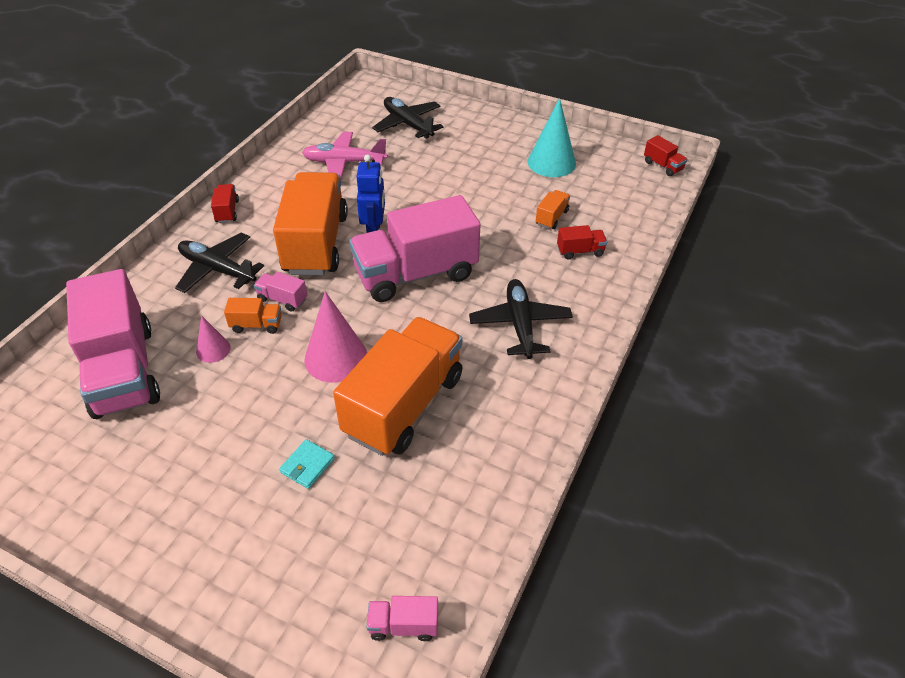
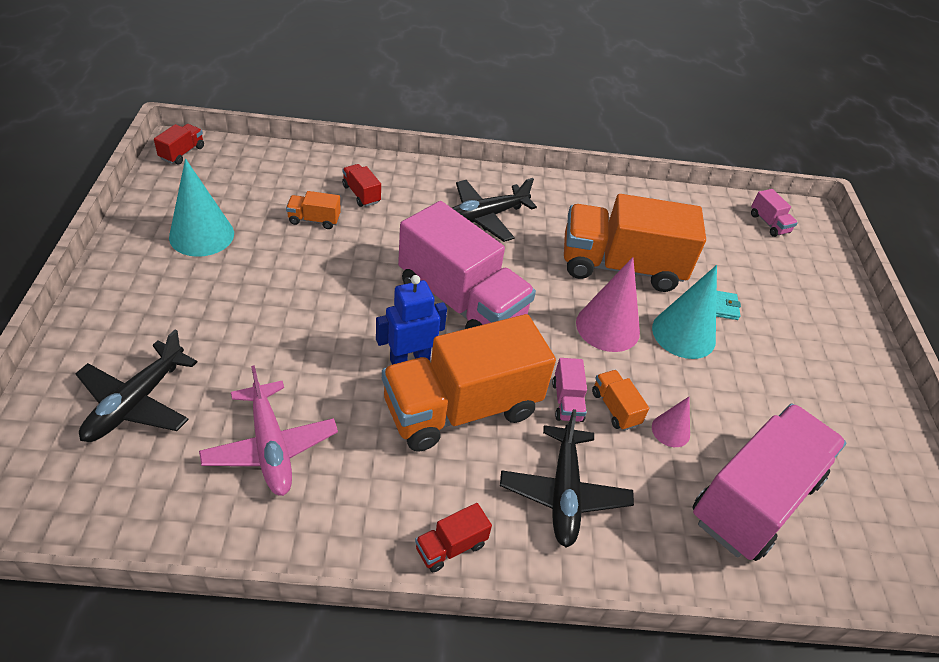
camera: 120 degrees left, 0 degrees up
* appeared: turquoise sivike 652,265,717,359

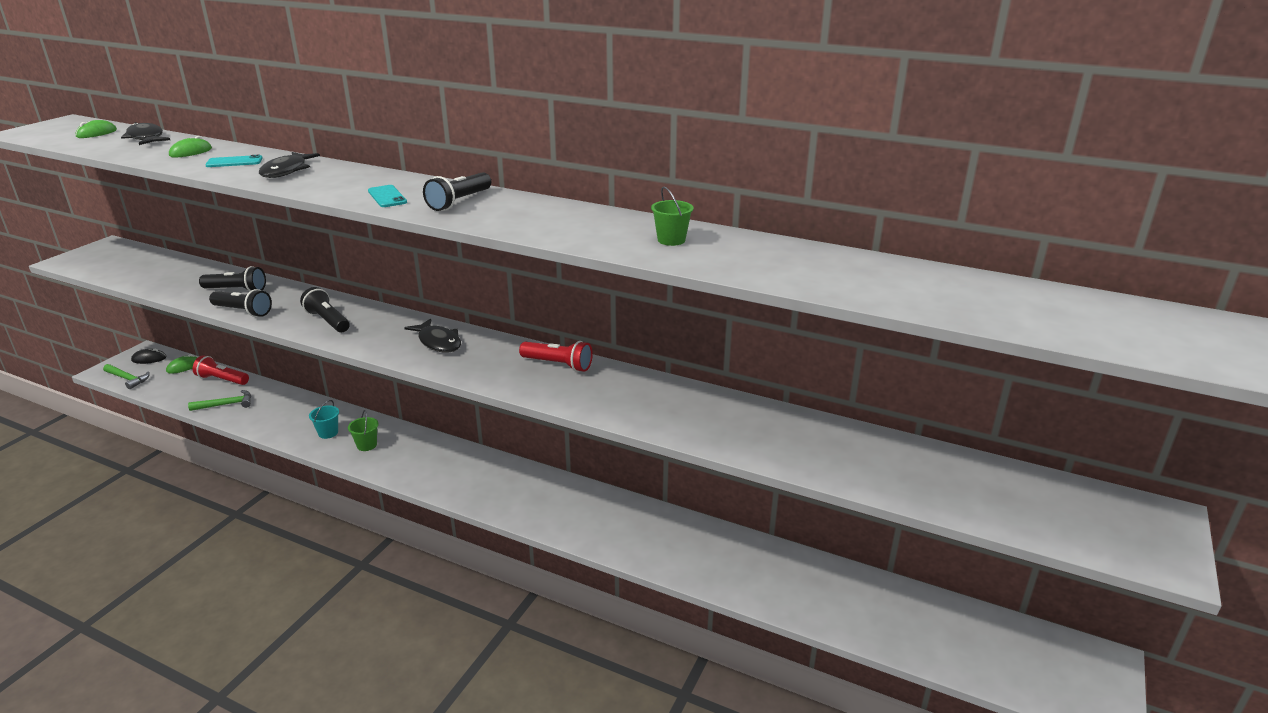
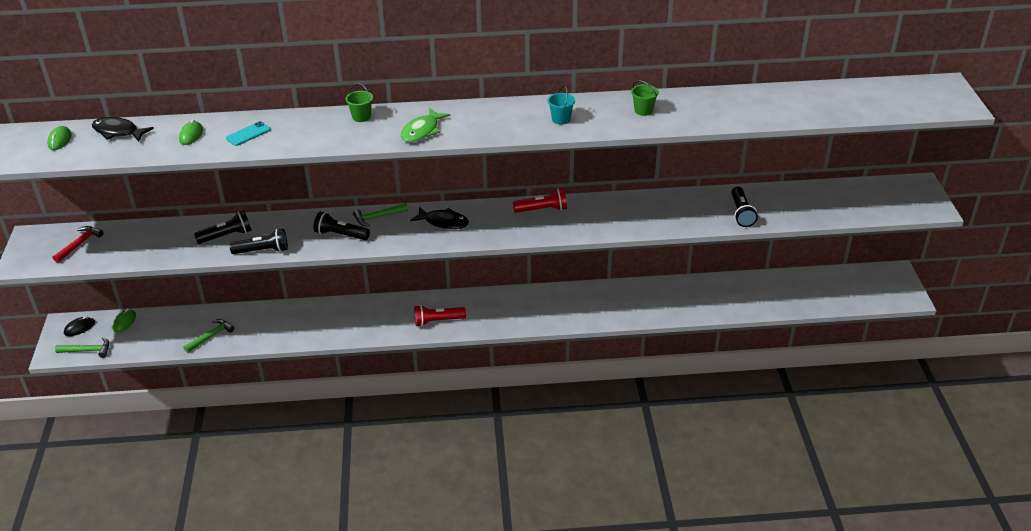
camera: 30 degrees left, 10 degrees up
* missing: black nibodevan 259,152,320,178
* relocated: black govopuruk 423,172,491,211 to 731,187,758,227
* exchanged: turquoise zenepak 368,185,407,207 to green nibodevan 400,108,450,142
* relocated: red govopuruk 192,355,249,385 to 414,305,466,326
* relocated: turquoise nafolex 309,400,339,439 to 548,86,575,125
* relocated: green nafolex 348,410,378,451 to 346,83,373,122
* appeared: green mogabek 353,203,408,227
* appeared: red mogabek 53,226,104,263

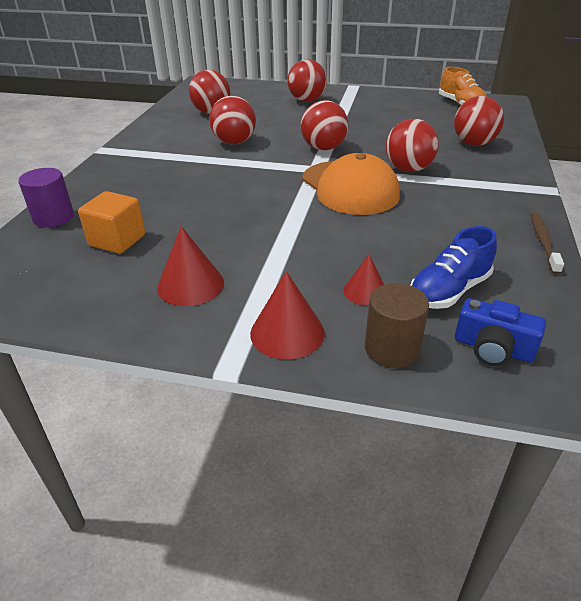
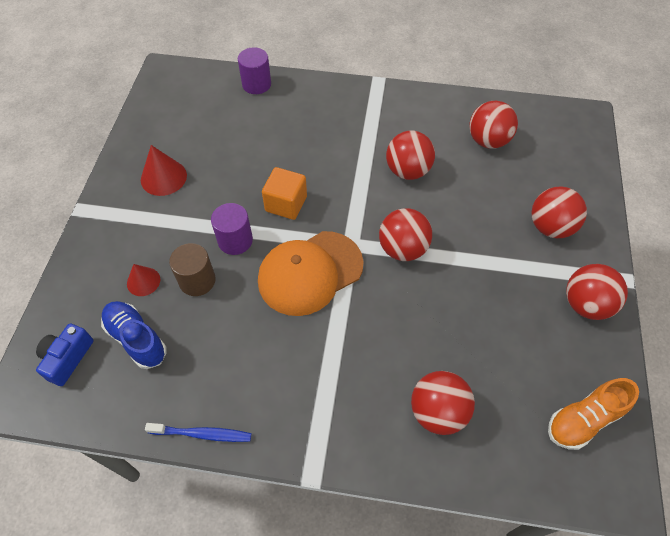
camera: 85 degrees right, 20 degrees up
* relocated: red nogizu 386,119,439,172 to 566,264,628,320
* relocated: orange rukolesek 78,191,145,254 to 262,167,307,220
* colour: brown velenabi 531,212,564,275 to blue velenabi 145,423,251,442
* missing: red sivike 250,271,325,360
* relocated: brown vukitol 365,283,429,368 to 169,243,216,296
* appeared: purple vukitol 211,203,253,255

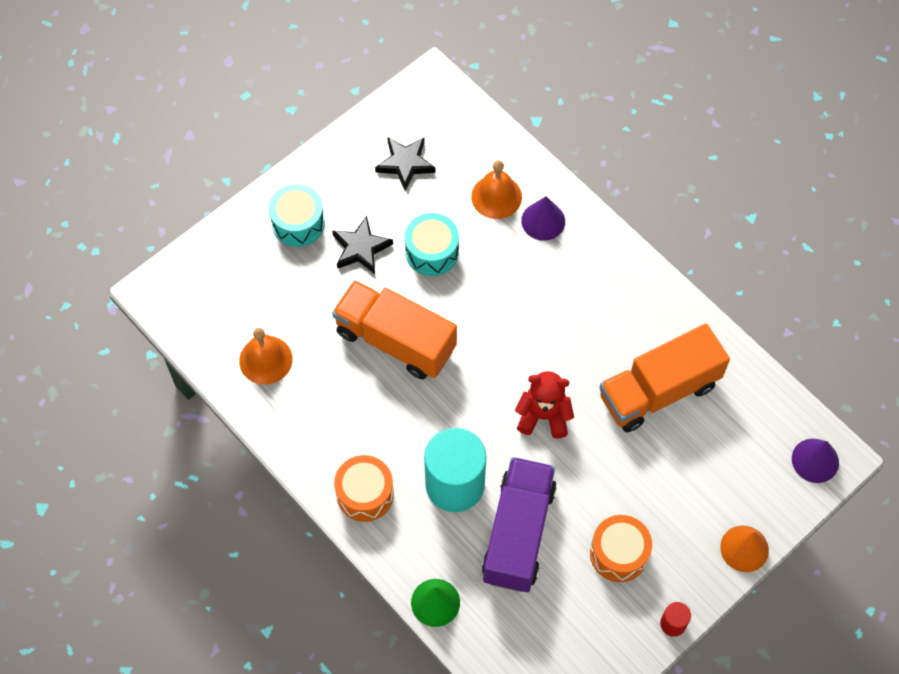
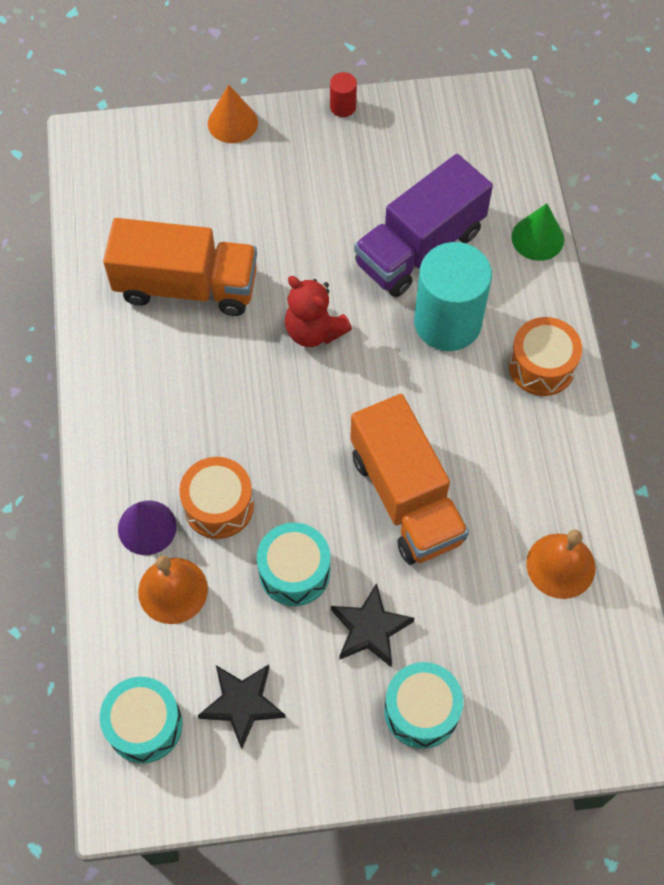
camera: 145 degrees left, 0 degrees up
* missing: purple sivike 792,439,839,483
* relocated: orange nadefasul 590,515,652,582 to 179,457,254,539
* appeared: turquoise nadefasul 100,677,183,763

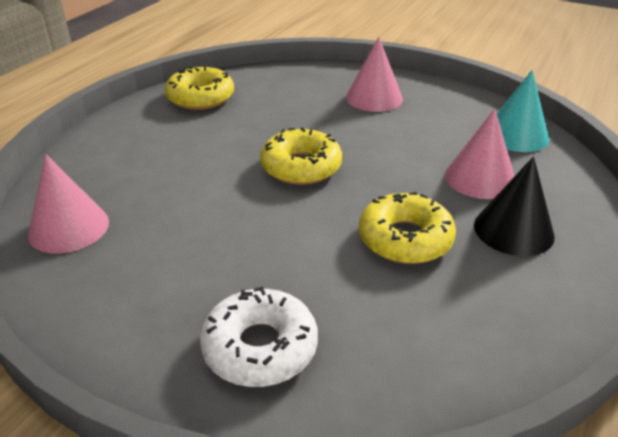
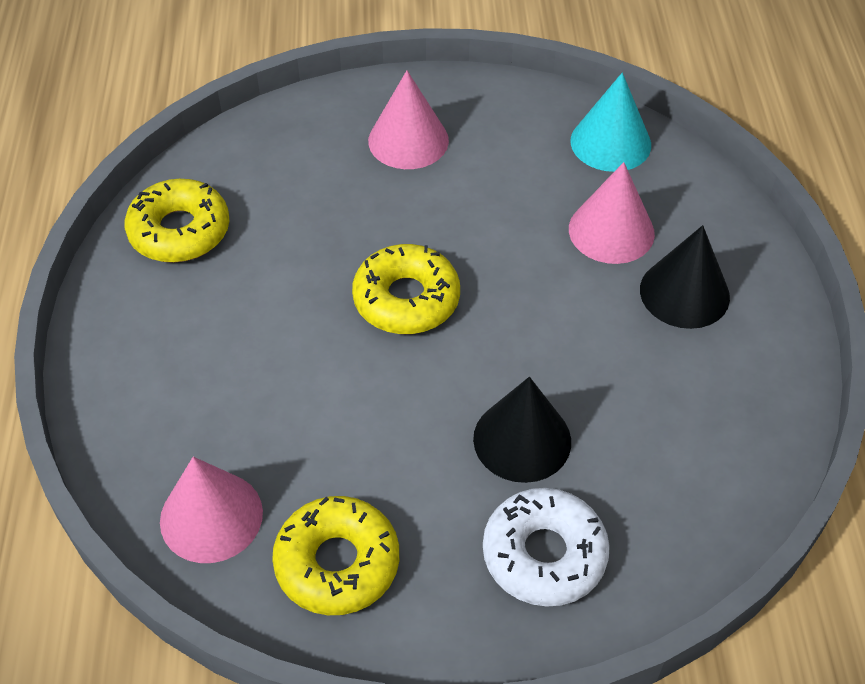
camera: 30 degrees left, 15 degrees up
* relocated: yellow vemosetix 359,192,456,264 to 272,496,399,615
* appeared: black sivike 473,377,571,483

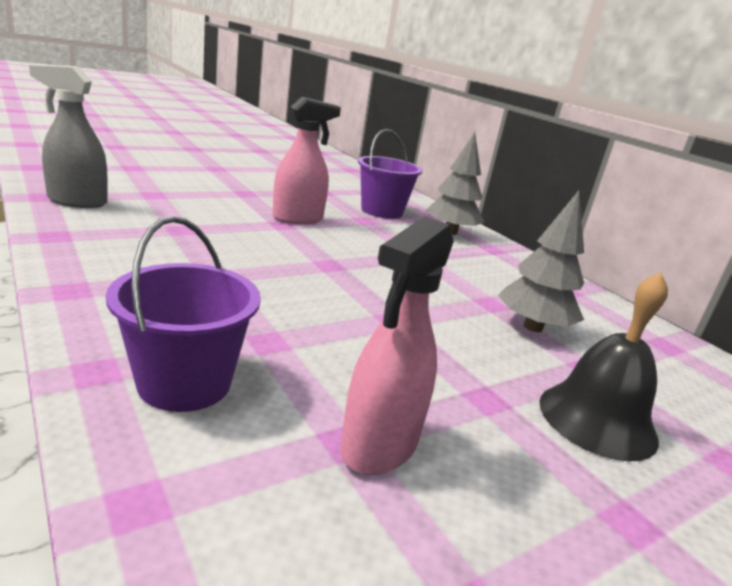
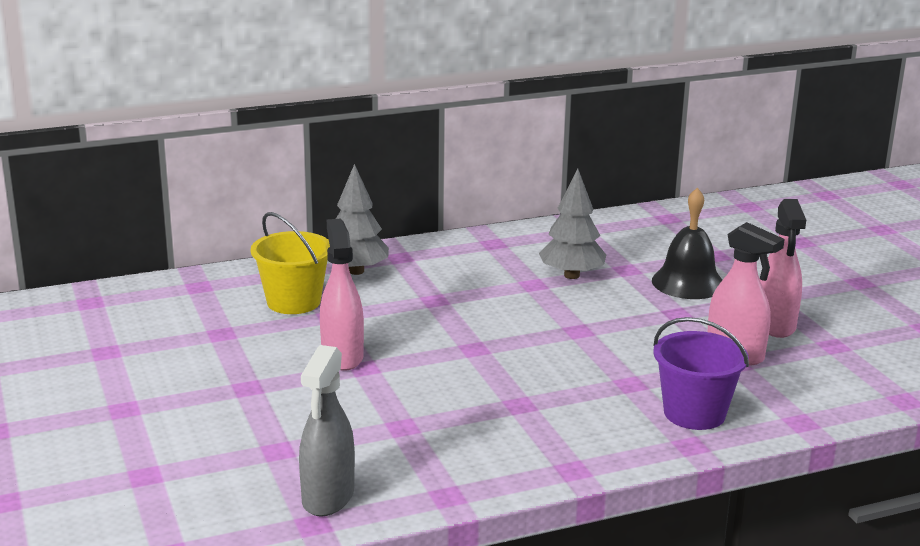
camera: 75 degrees left, 0 degrees up
* colour: purple nafolex 358,129,422,219 to yellow nafolex 251,212,330,314
* appeared: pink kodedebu 760,199,806,338

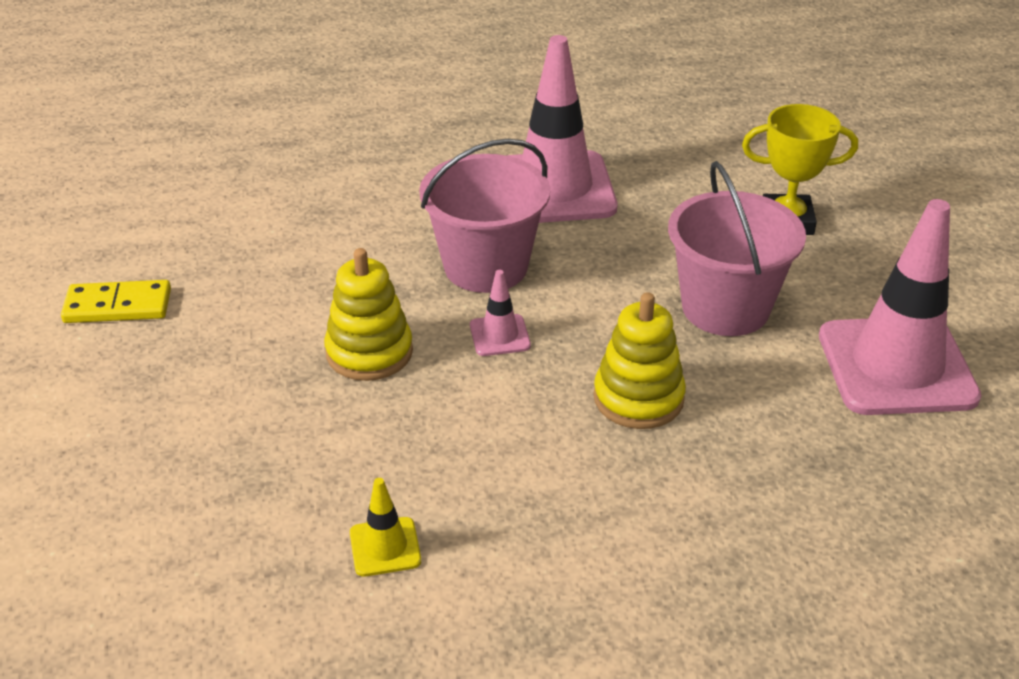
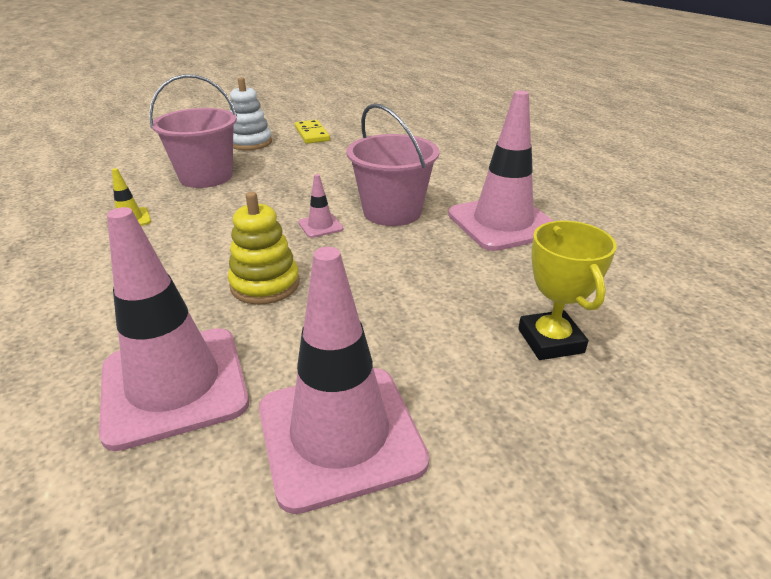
camera: 75 degrees right, 5 degrees down
* relocated: pink nafolex 668,161,806,336 to 149,74,237,188
* missing: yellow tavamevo 324,248,413,381
* appeared: white tavamevo 229,77,272,150
* appeared: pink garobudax 99,207,249,451

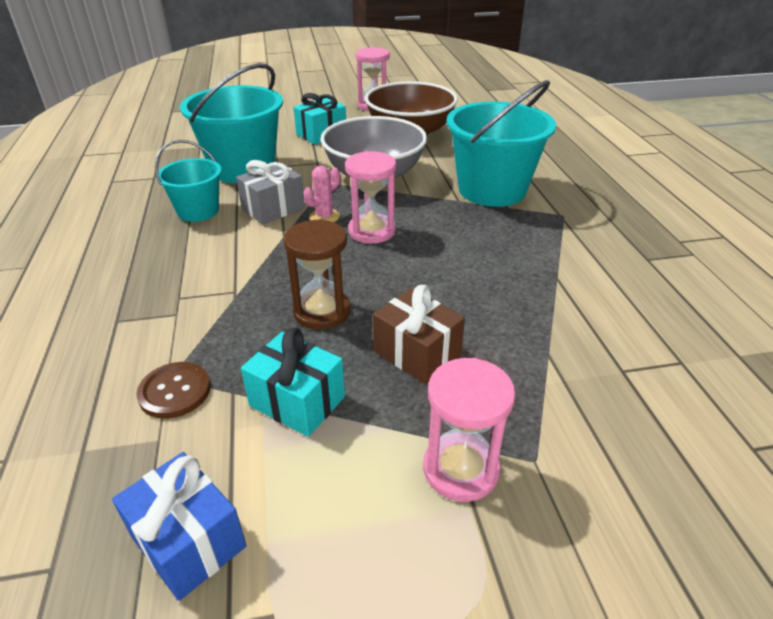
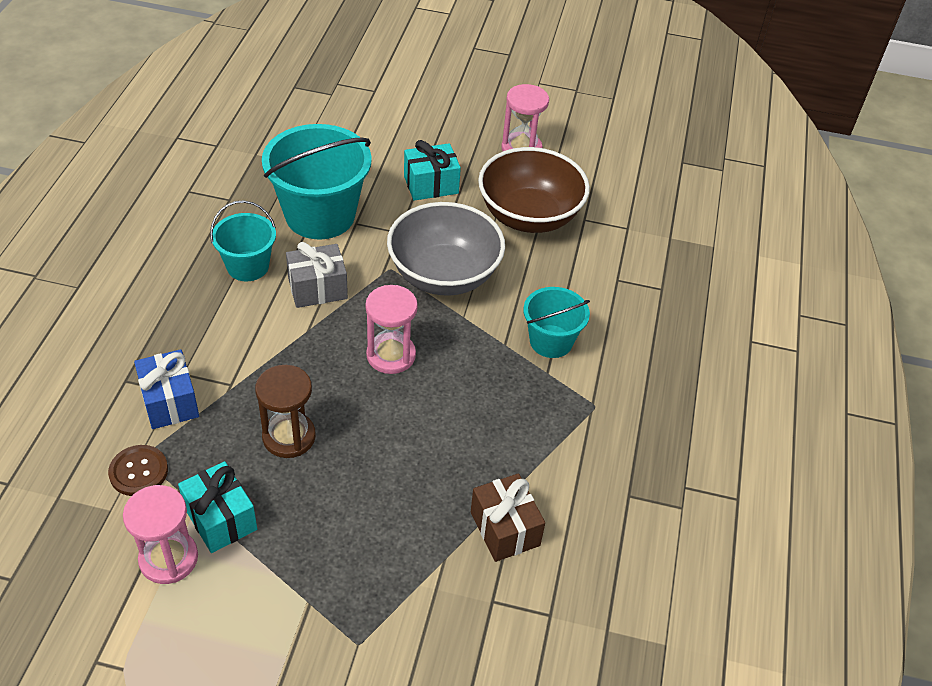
camera: 20 degrees right, 10 degrees up
* size: turquoise nafolex 446,80,556,207 = 523,287,590,358 x0.57
* missing: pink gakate 303,166,340,222
* relocated: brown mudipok 373,285,465,384 to 471,473,545,562
* relocated: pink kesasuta 423,358,515,502 to 123,485,198,584
* relocated: blue mudipok 112,452,246,601 to 134,349,199,429

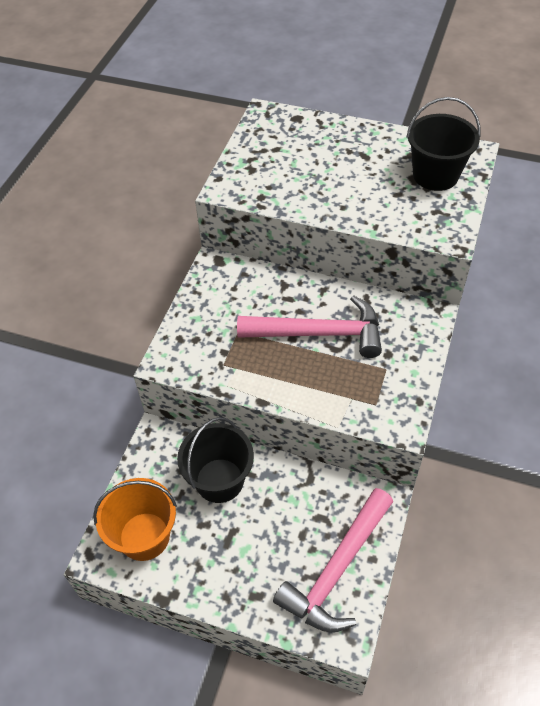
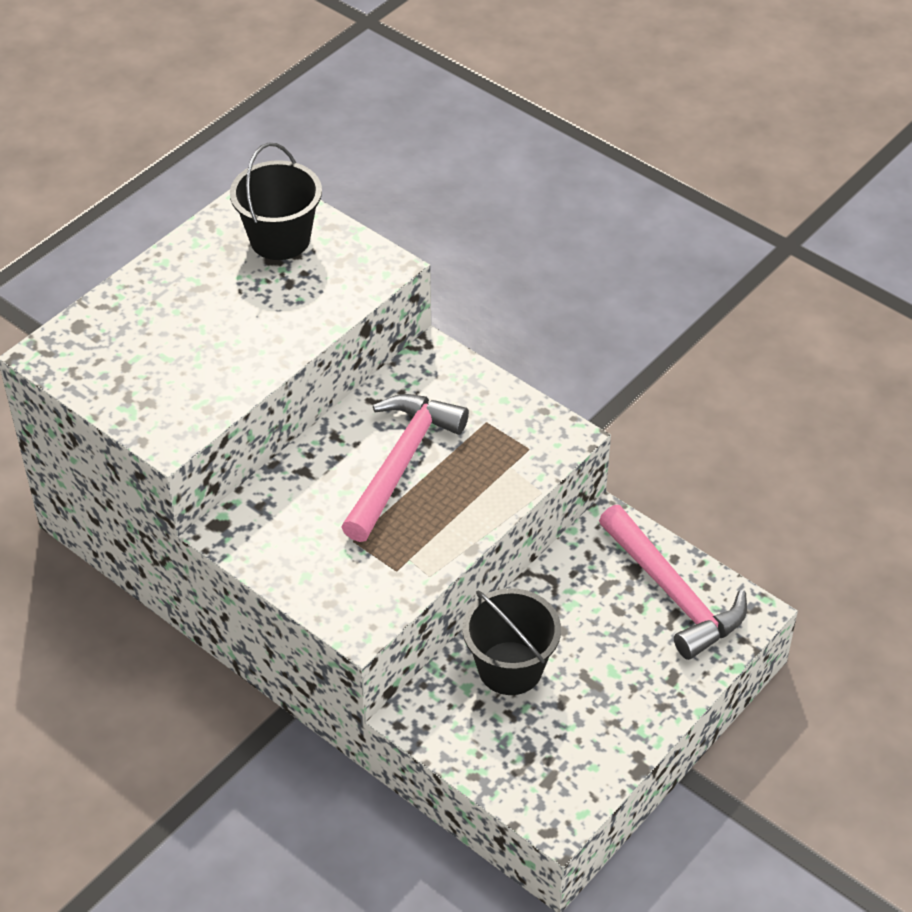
camera: 70 degrees left, 5 degrees down
* missing: orange nafolex 93,478,177,561

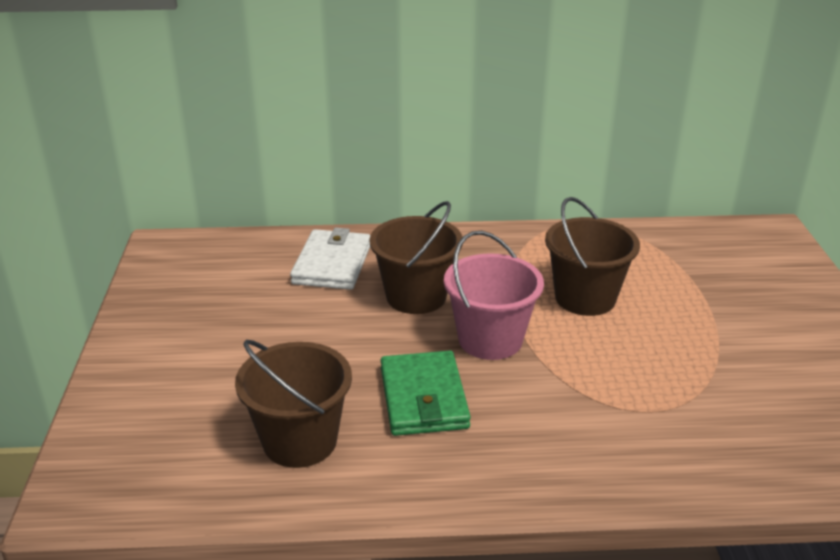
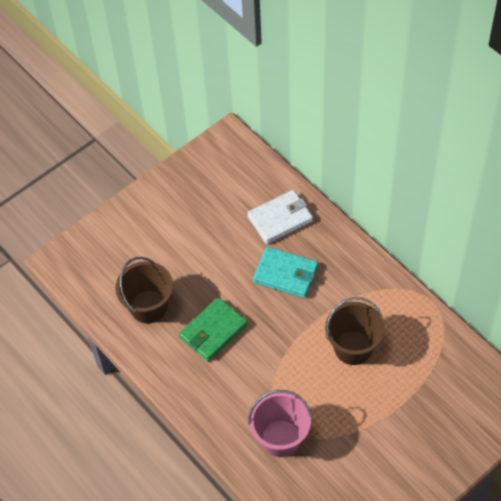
camera: 55 degrees right, 25 degrees up
* exchanged: brown nafolex 369,201,463,314 to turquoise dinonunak 253,247,318,298
* relocated: pink nafolex 444,231,544,360 to 248,390,312,457

